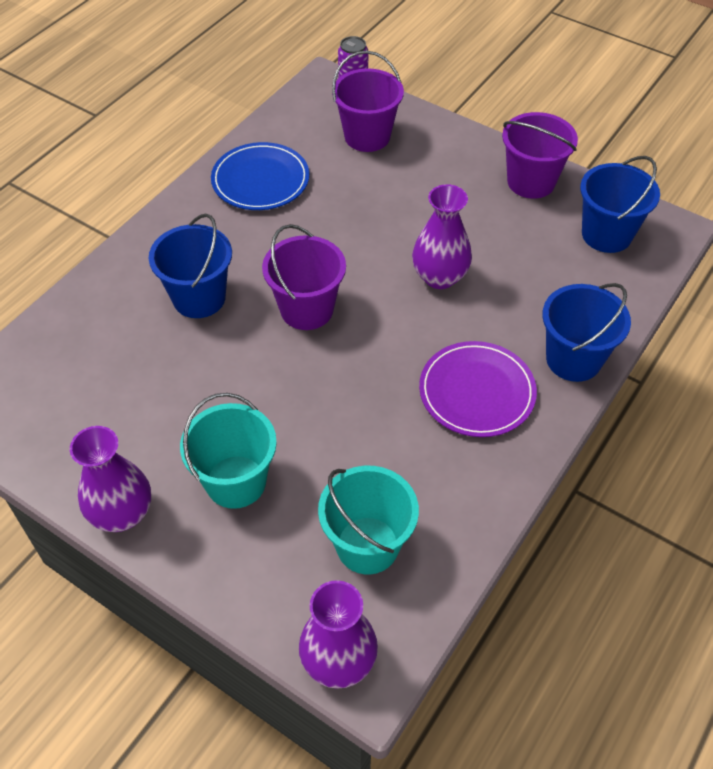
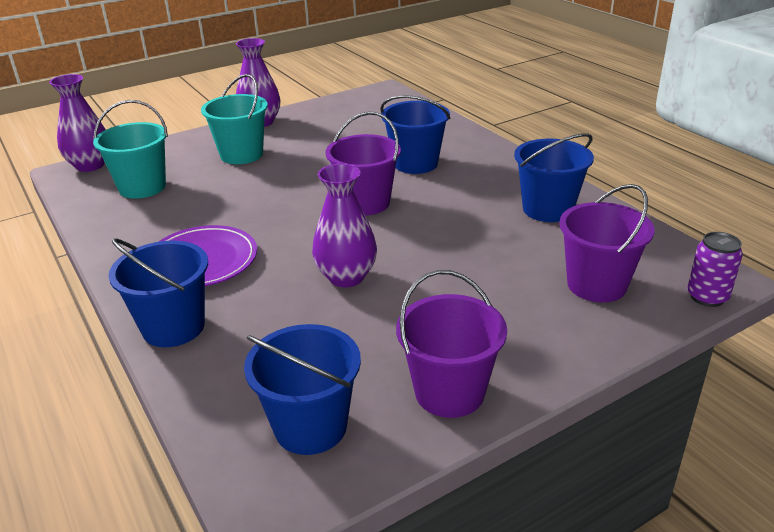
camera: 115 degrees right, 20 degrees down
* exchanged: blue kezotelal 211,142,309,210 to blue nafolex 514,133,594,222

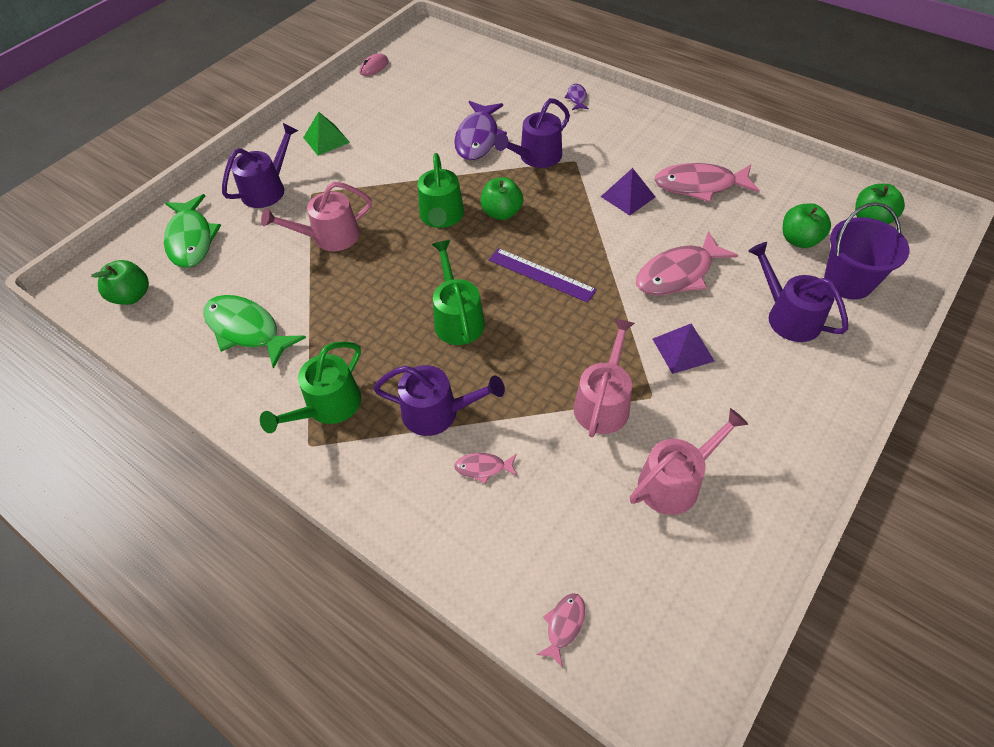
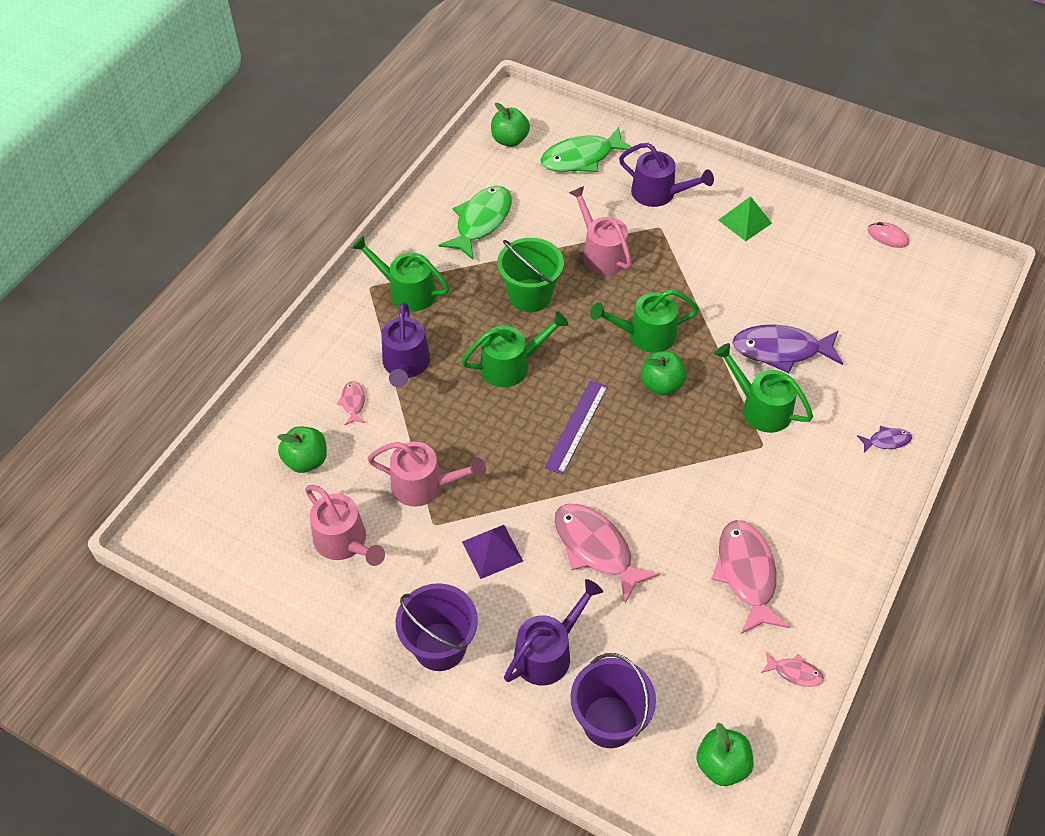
camera: 80 degrees right, 0 degrees up
* colour: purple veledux 494,98,570,168 to green veledux 714,343,813,433
* missing: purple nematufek 601,168,655,216
* relocated: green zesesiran 783,203,831,248 to 277,426,327,473
* relocated: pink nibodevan 536,593,585,668 to 761,652,824,687
* appeared: green nafolex 497,238,564,312
* appeared: purple nafolex 396,583,478,671

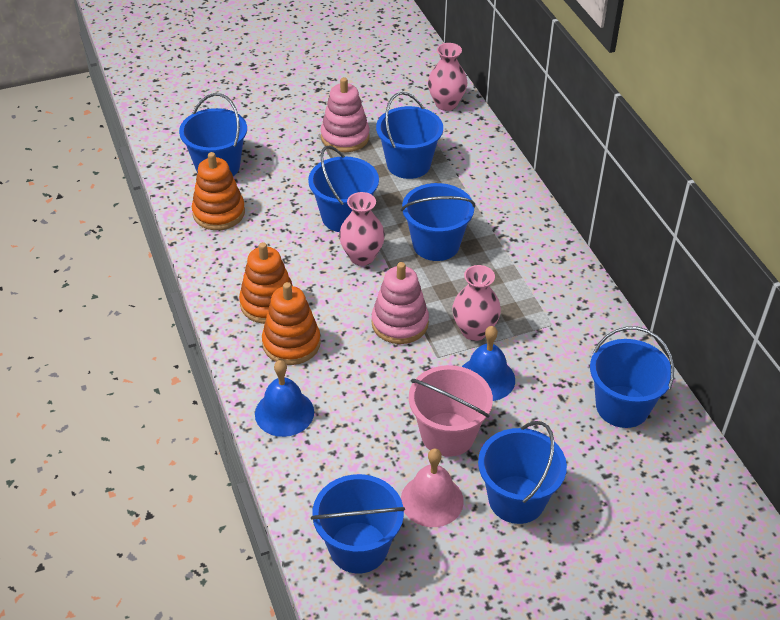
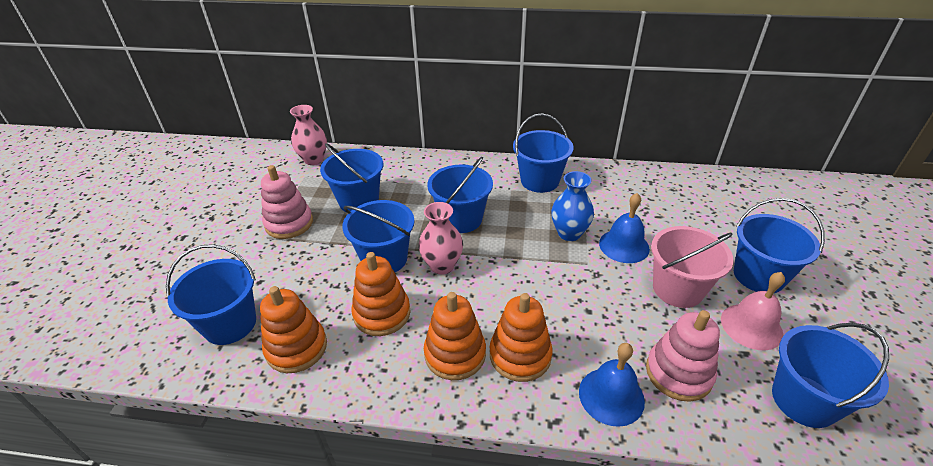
camera: 60 degrees left, 5 degrees down
* relocated: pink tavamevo 371,262,429,344 to 646,310,720,402
* colour: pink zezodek 452,265,501,341 to blue zezodek 551,171,594,241
* relocated: blue nafolex 590,326,674,428 to 513,113,574,193
* appeared: orange tavamevo 351,252,411,336

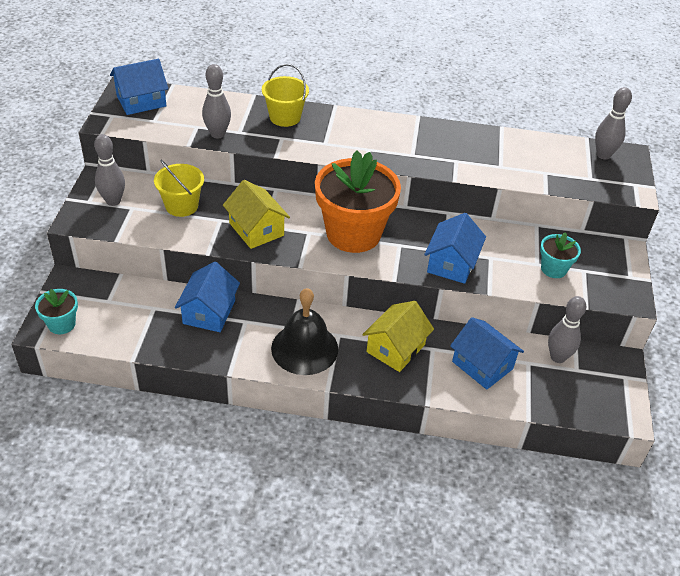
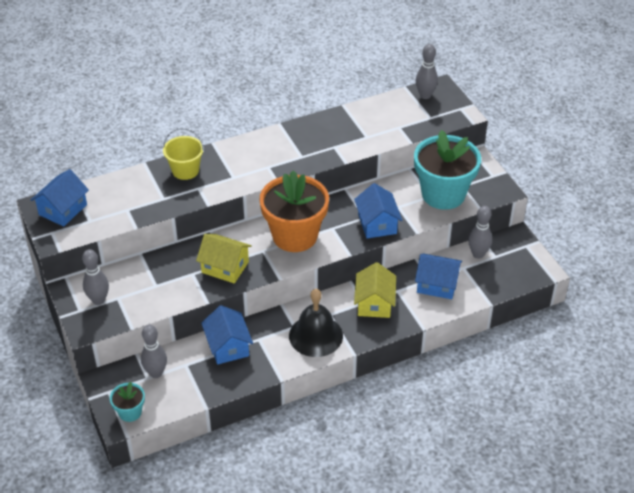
camera: 30 degrees left, 0 degrees up
* relocated: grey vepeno 202,64,231,138 to 141,325,167,378
* missing: yellow nafolex 154,160,204,217
* size: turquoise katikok 540,232,581,278 = 414,130,481,210 x2.17

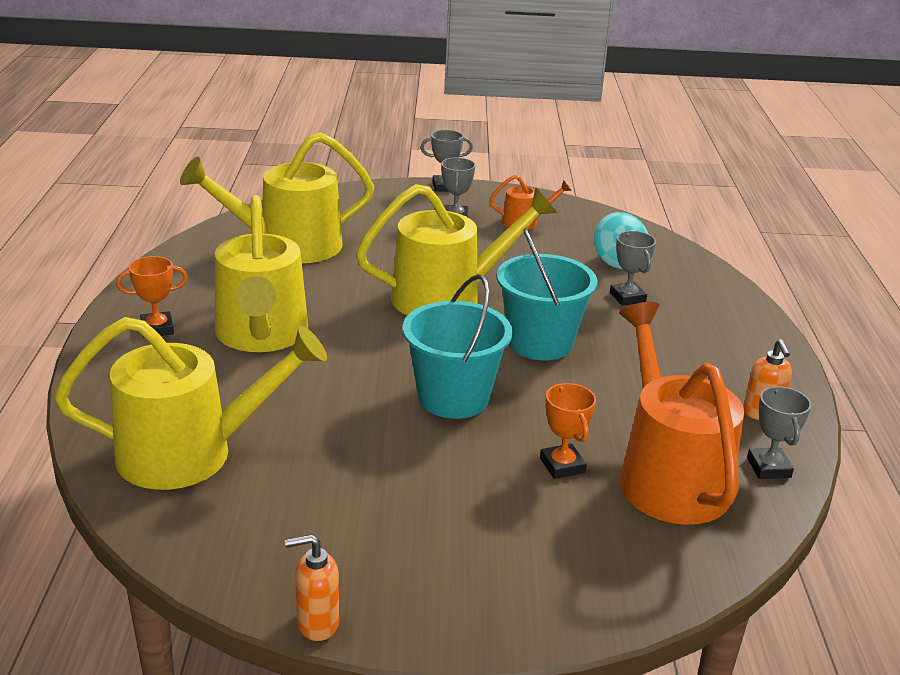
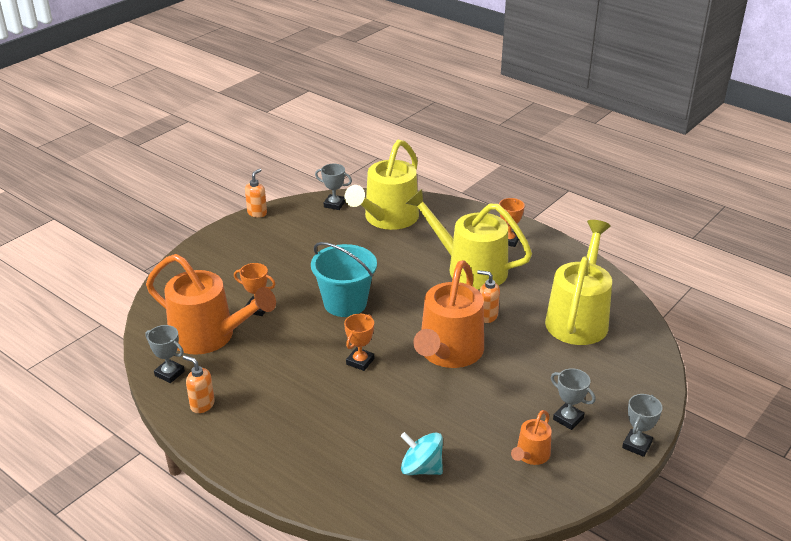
camera: 130 degrees right, 5 degrees up
* colour: yellow veledux 356,184,557,316 to orange veledux 413,260,484,368
* exchanged: turquoise nafolex 497,228,598,360 to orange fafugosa 344,314,374,371
* relocated: grey fafugosa 610,231,656,306 to 315,164,352,210
* appeared: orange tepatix 477,270,500,323

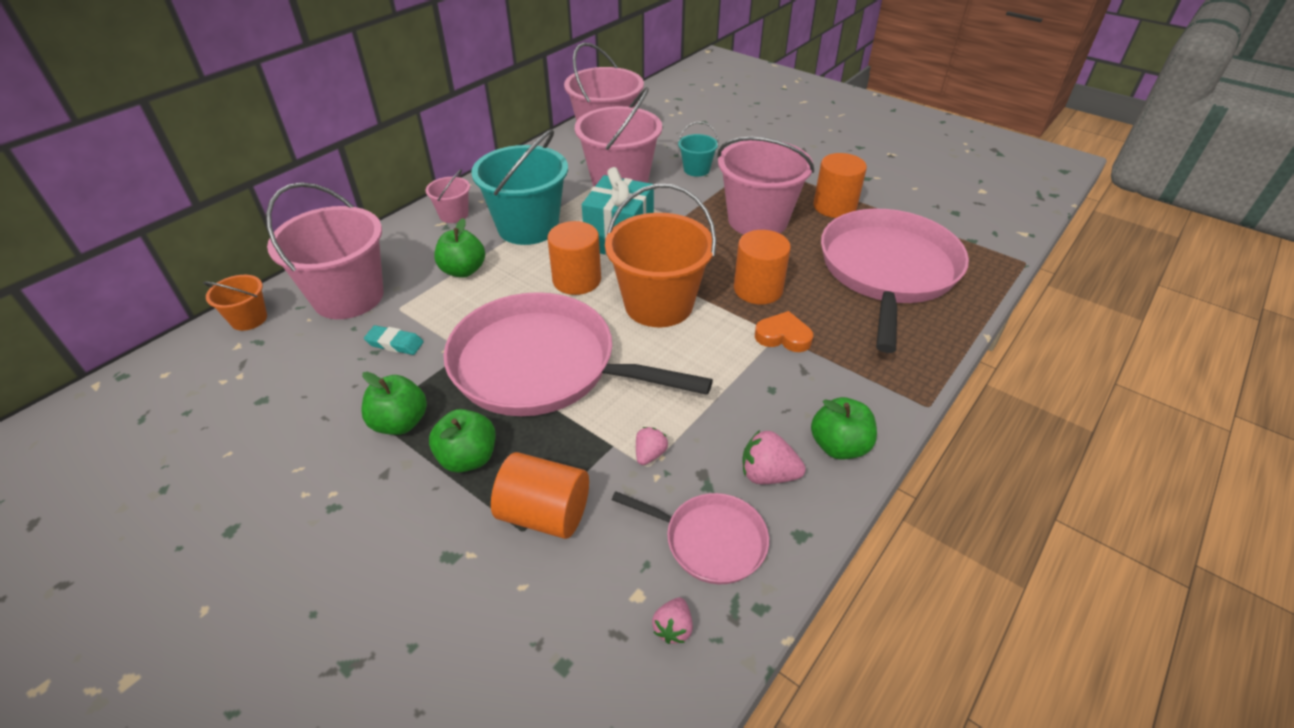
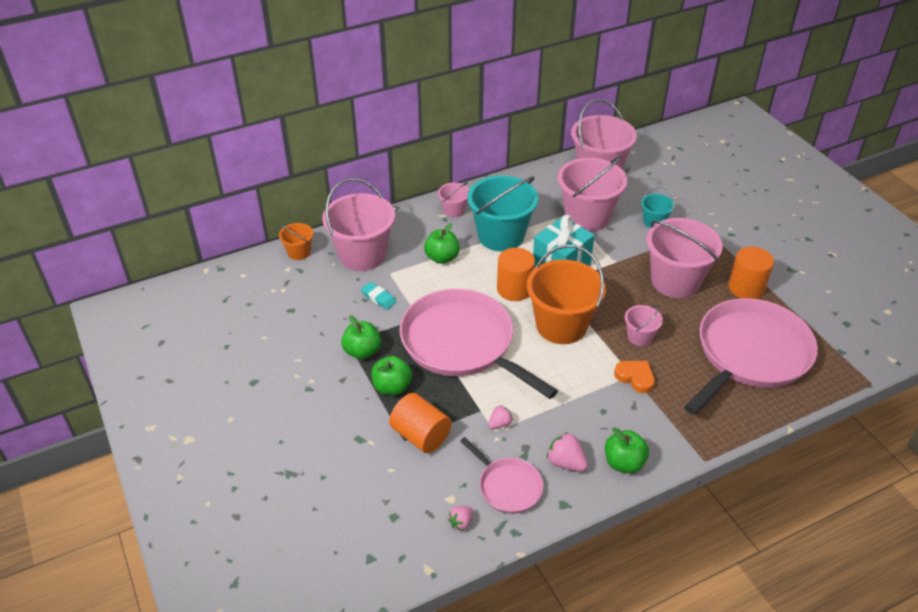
camera: 25 degrees right, 0 degrees up
* exchanged: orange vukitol 734,230,791,304 to pink nafolex 625,305,663,346

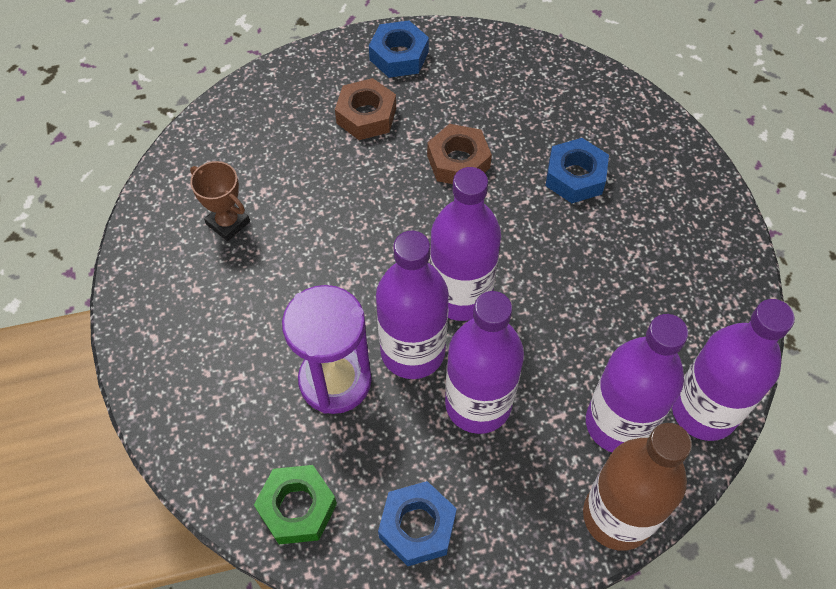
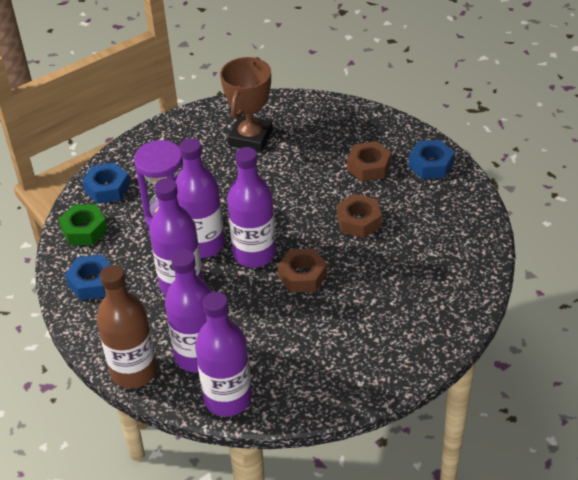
camera: 70 degrees right, 15 degrees down
* relocated: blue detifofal 545,138,609,203 to 82,162,130,204
* size: brown fafugosa 190,161,250,241 = 220,57,273,152 x1.72
* appeared: brown detifofal 277,248,327,293

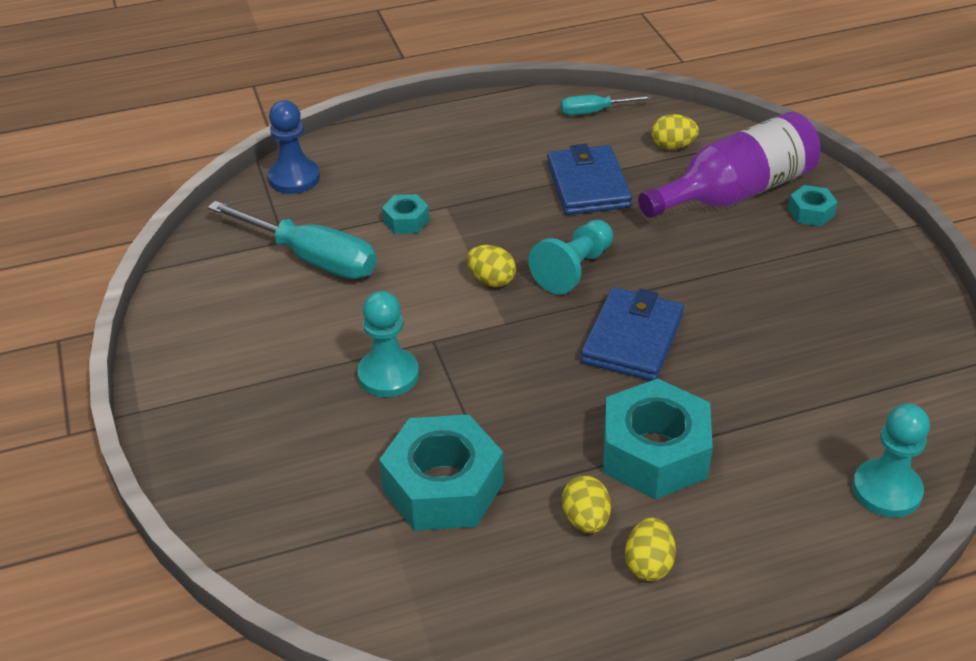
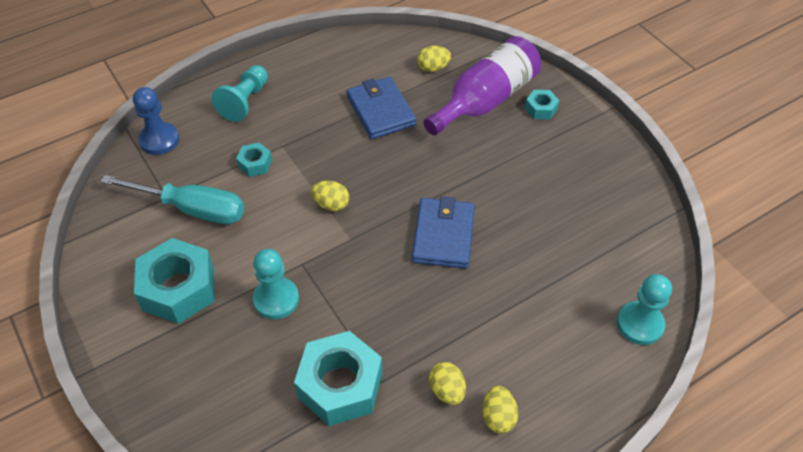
camera: 15 degrees left, 10 degrees up
* missing: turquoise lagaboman 561,95,652,115
* relocated: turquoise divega 528,220,613,294 to 212,65,268,122
* relocated: turquoise detifofal 603,379,713,499 to 134,238,215,324

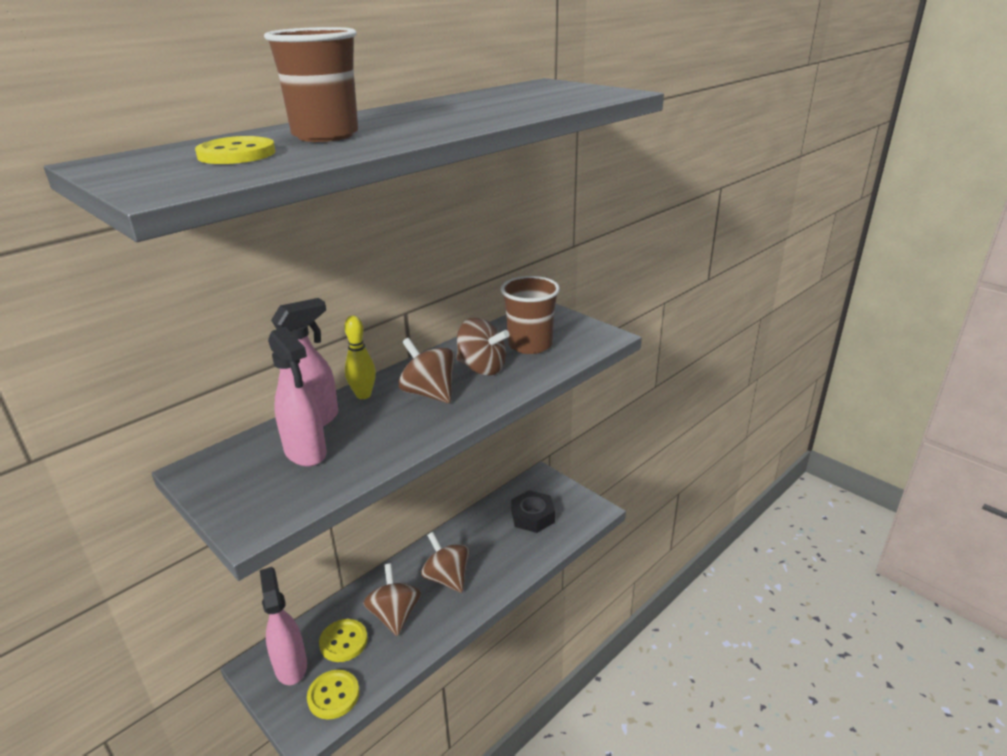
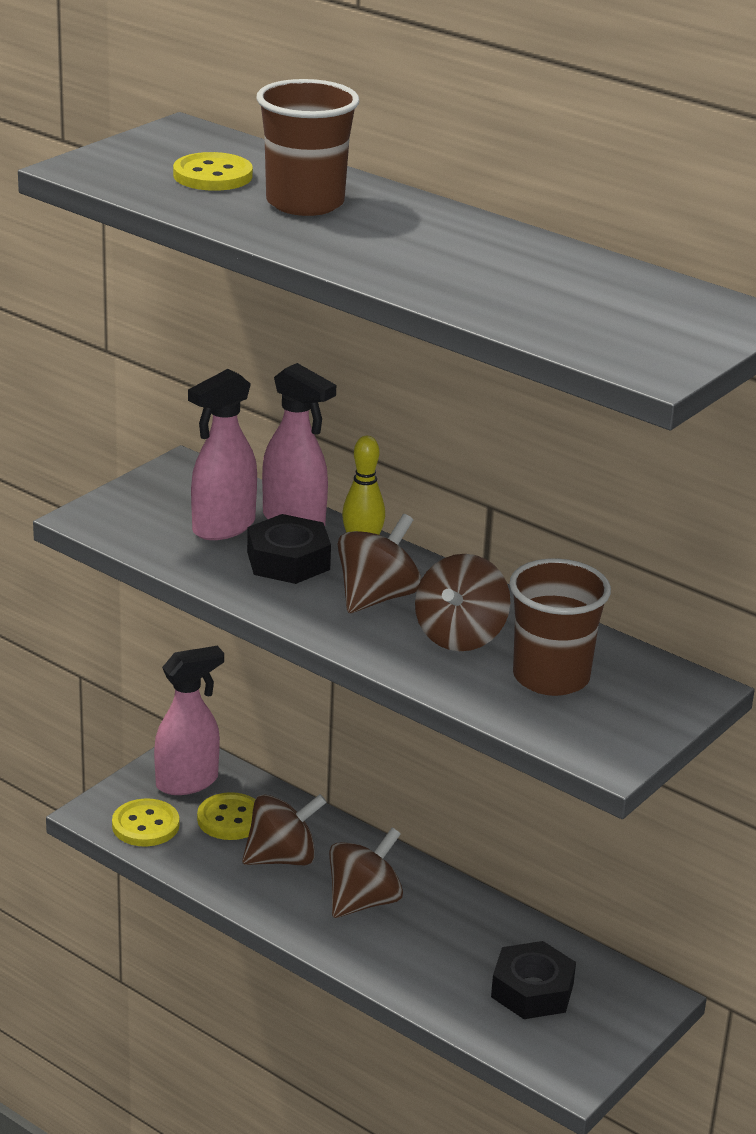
camera: 80 degrees right, 0 degrees up
* appeared: black detifofal 247,514,331,584

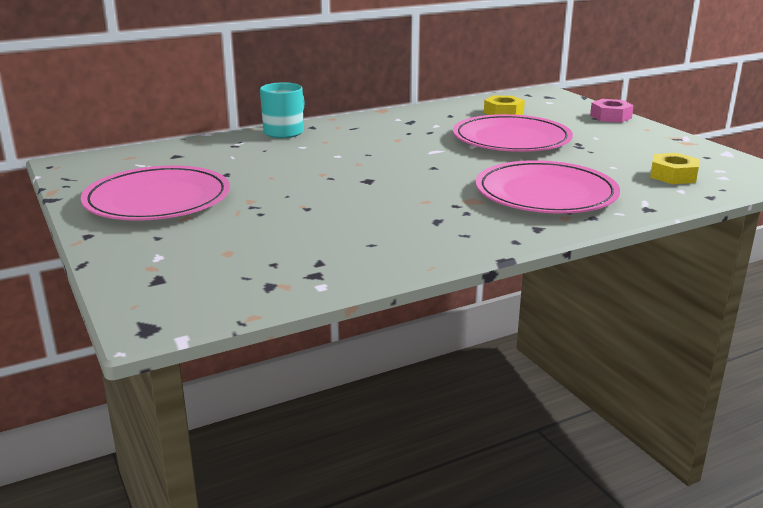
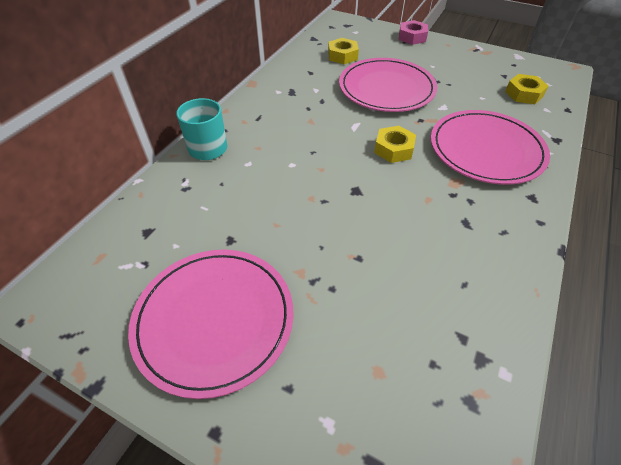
camera: 35 degrees left, 25 degrees up
* appeared: yellow detifofal 374,126,416,163

